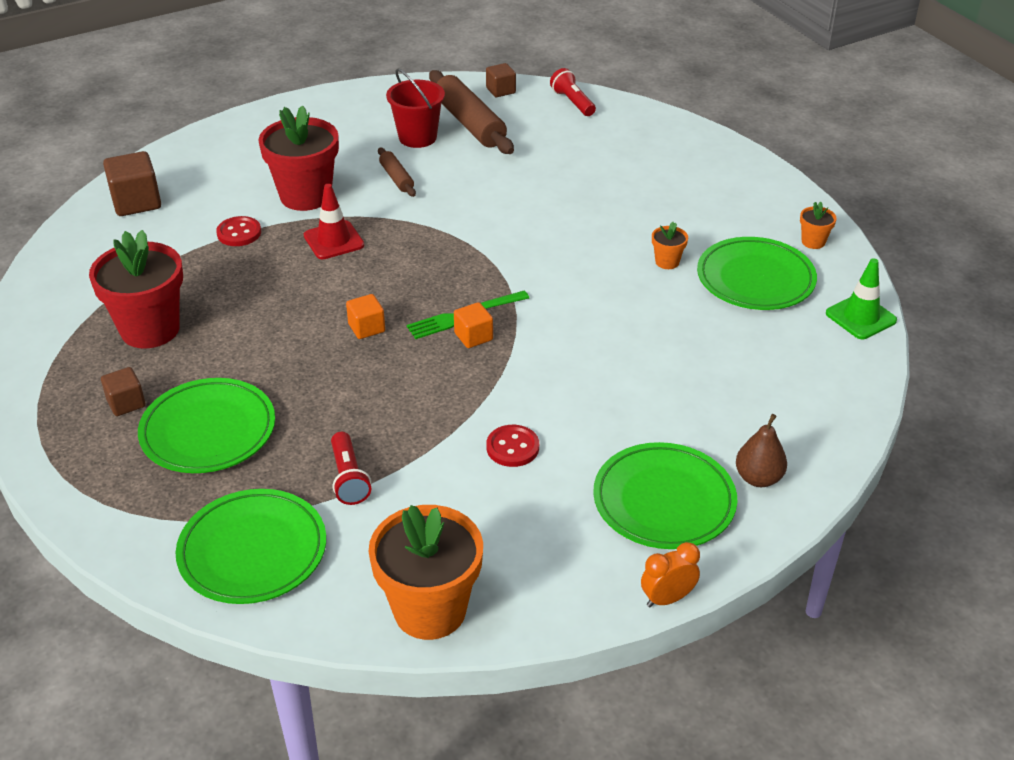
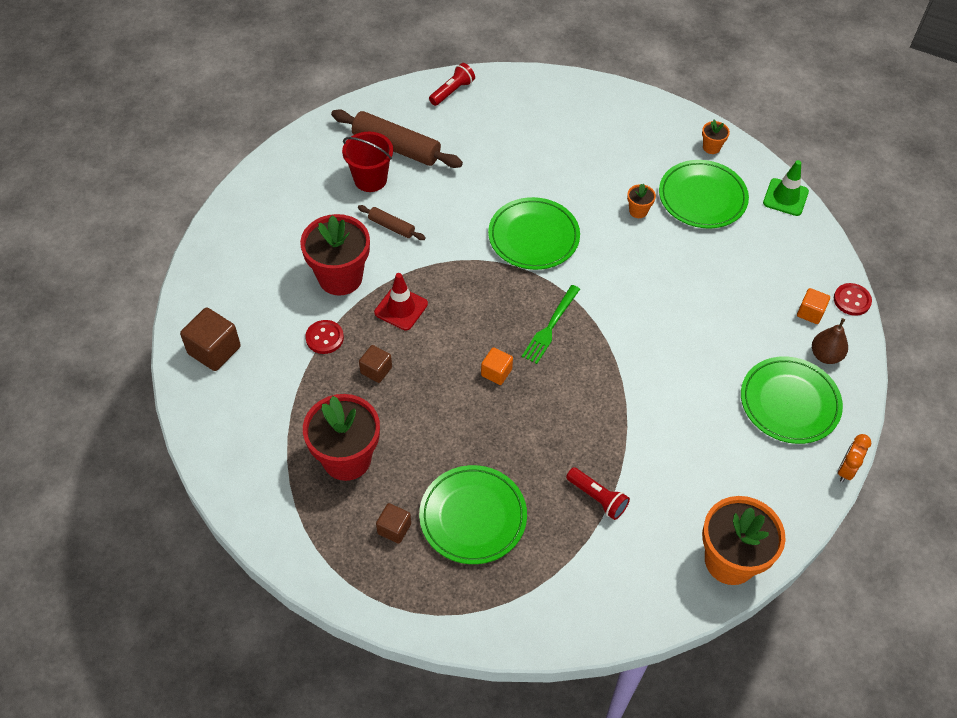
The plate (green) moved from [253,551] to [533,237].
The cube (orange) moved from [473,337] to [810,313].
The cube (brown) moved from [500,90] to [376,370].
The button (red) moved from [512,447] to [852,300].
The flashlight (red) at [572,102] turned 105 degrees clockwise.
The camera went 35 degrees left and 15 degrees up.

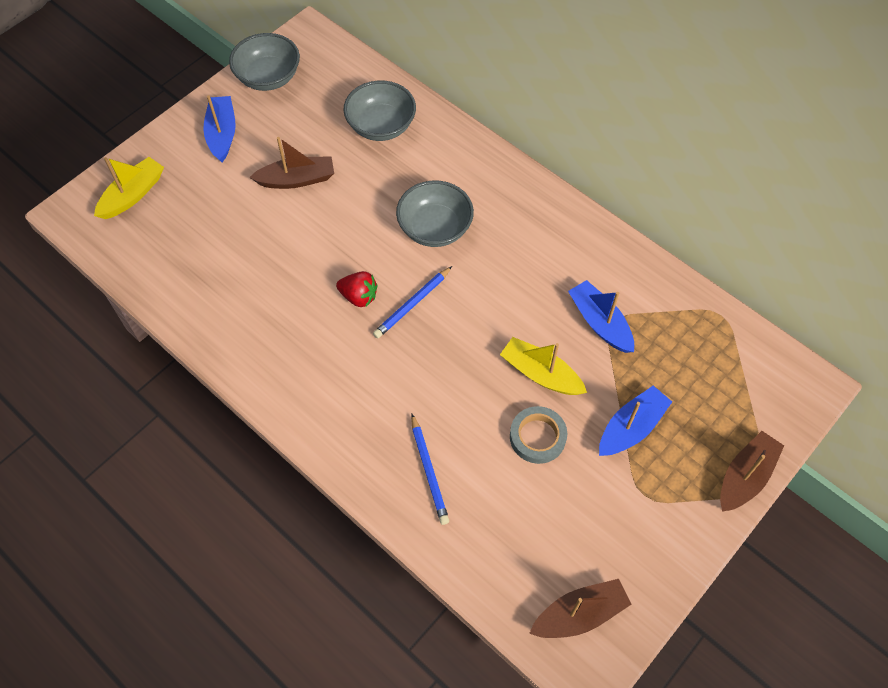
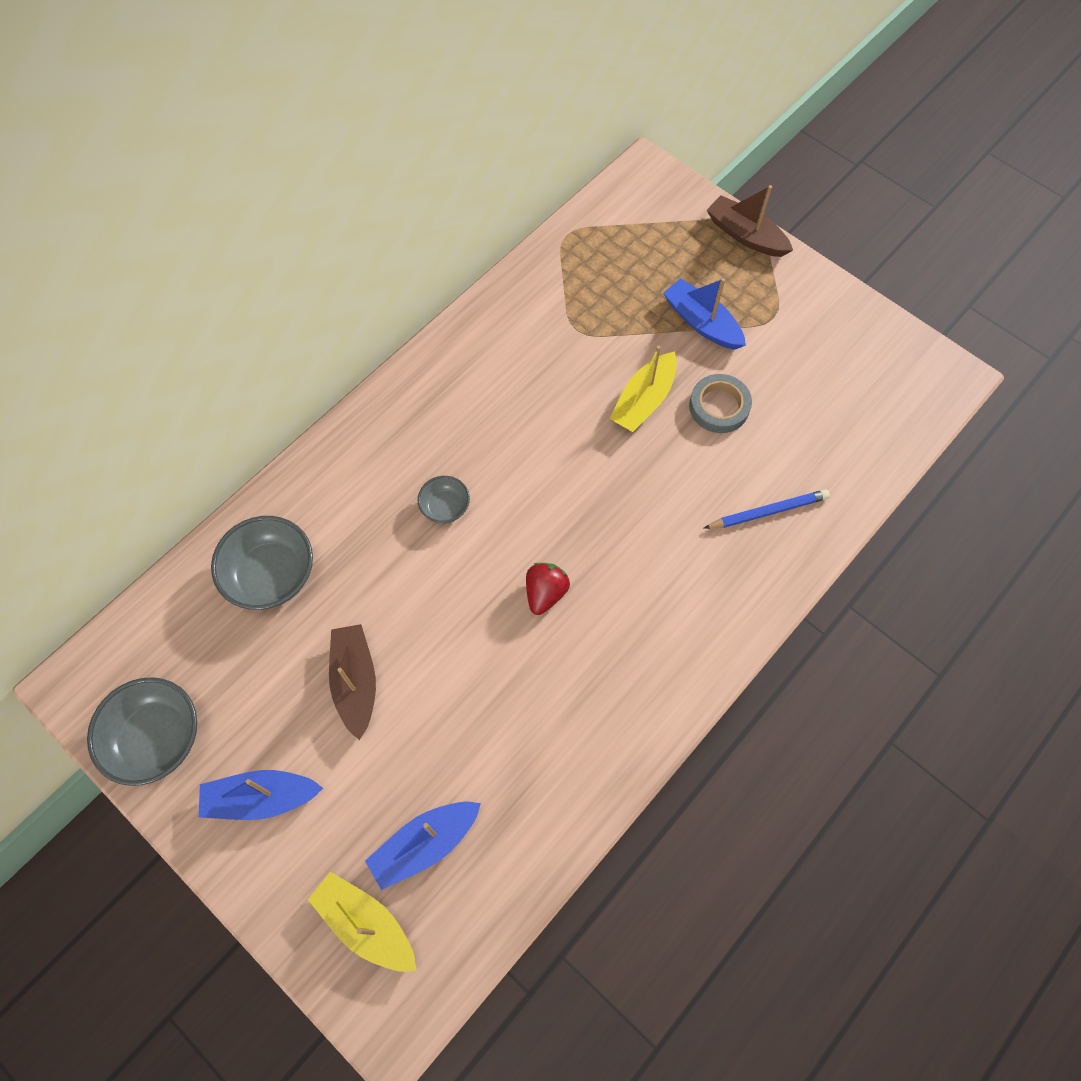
The pencil (blue) at [412,304] disappeared.
The bowl (grey) at [435,228] changed to 0.54 times the size.
The boat (brown) at [579,614] disappeared.
The boat (blue) moved from [600,323] to [425,844].
The camera went 90 degrees left and 5 degrees up.

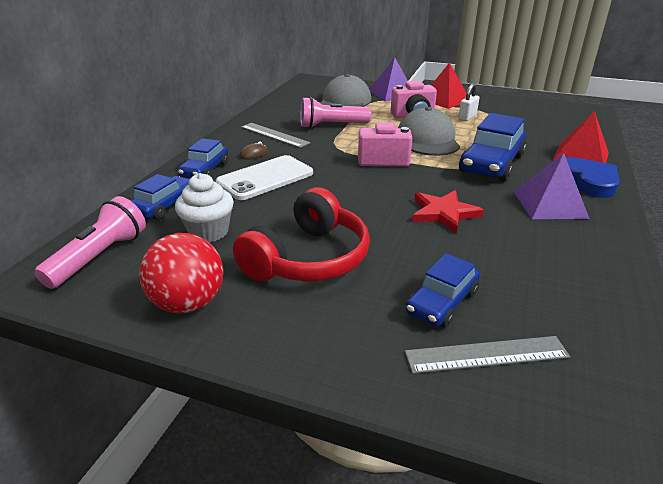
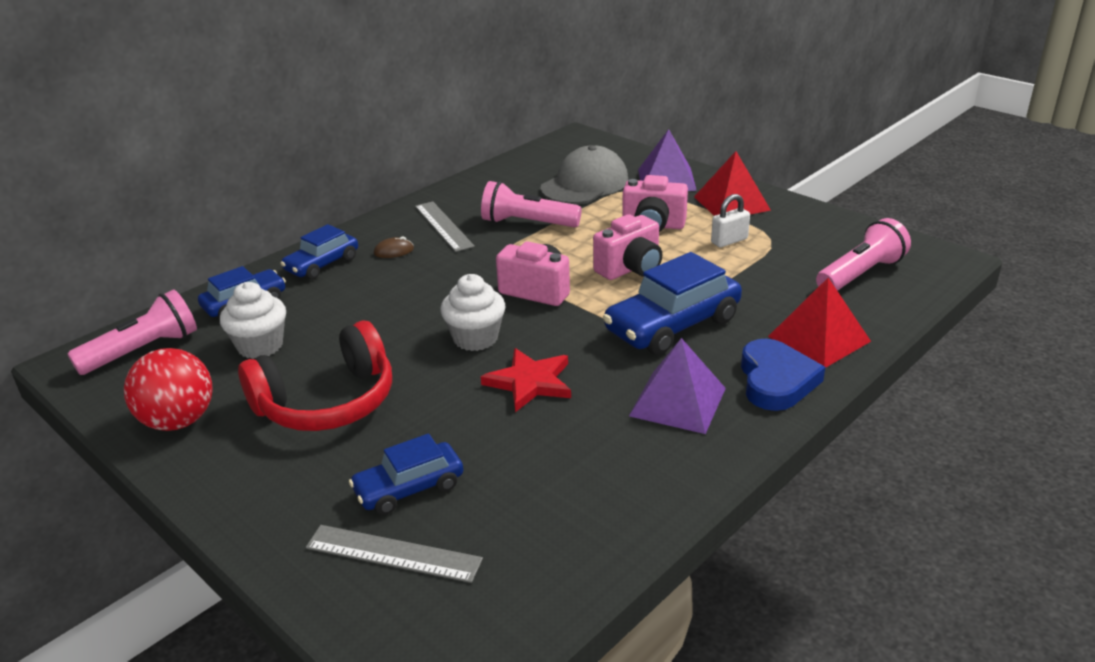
The phone (white) at [265,178] disappeared.
The cap (grey) at [428,139] was replaced by the camera (pink) at [630,269].
The cupcake (white) at [475,338] appeared.
The flashlight (pink) at [861,274] appeared.
The camera went 25 degrees right and 0 degrees up.

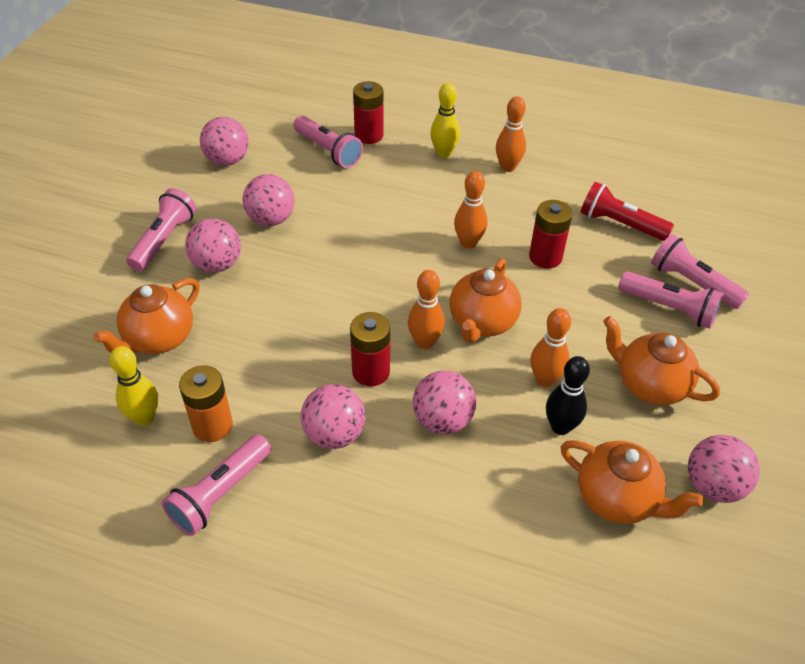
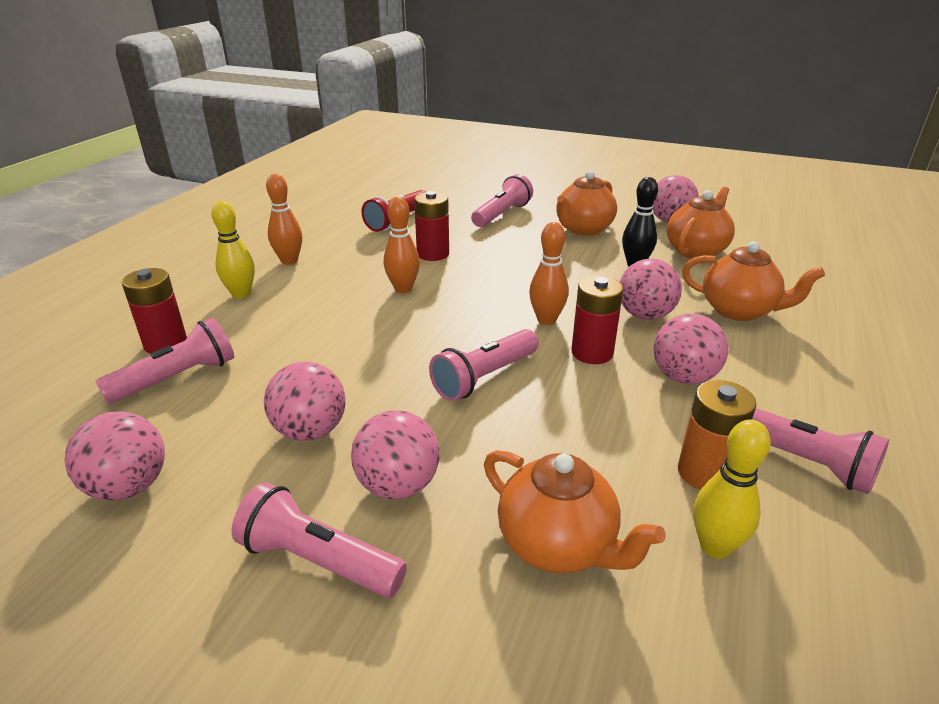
The teapot (orange) moved from [482,323] to [739,311].
The bowling pin (orange) at [545,380] disappeared.
The flashlight (pink) moved from [692,283] to [485,377].
The camera went 85 degrees left and 15 degrees down.

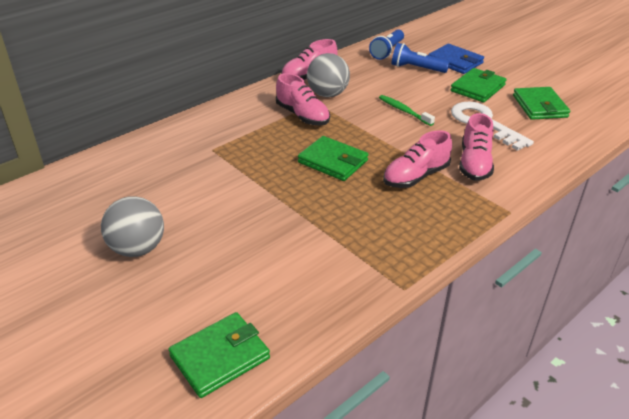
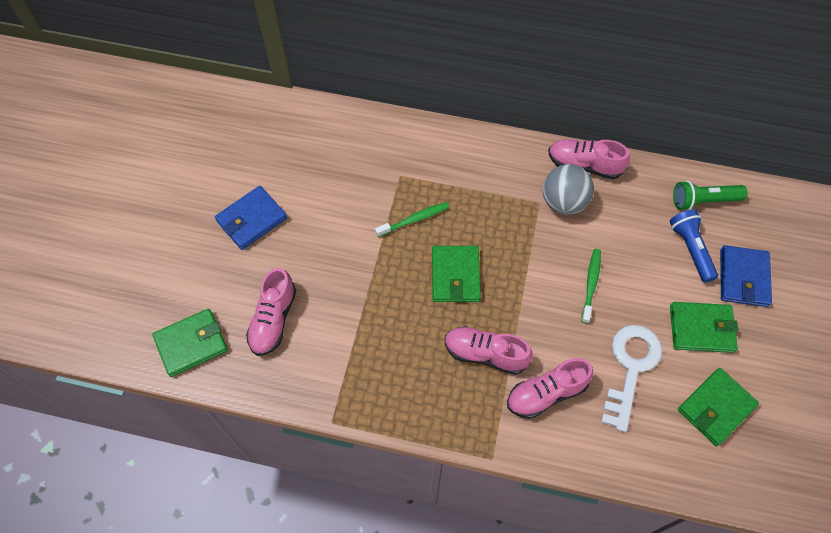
The ball (grey) at [138,248] was replaced by the wallet (blue) at [251,219].
The wallet (green) at [220,357] turned 45 degrees counterclockwise.
The shoe (pink) moved from [302,116] to [273,319].
The flashlight (blue) at [387,51] became the flashlight (green) at [703,201].
The toothbrush (green) at [414,220] appeared.
The camera went 55 degrees right and 25 degrees up.

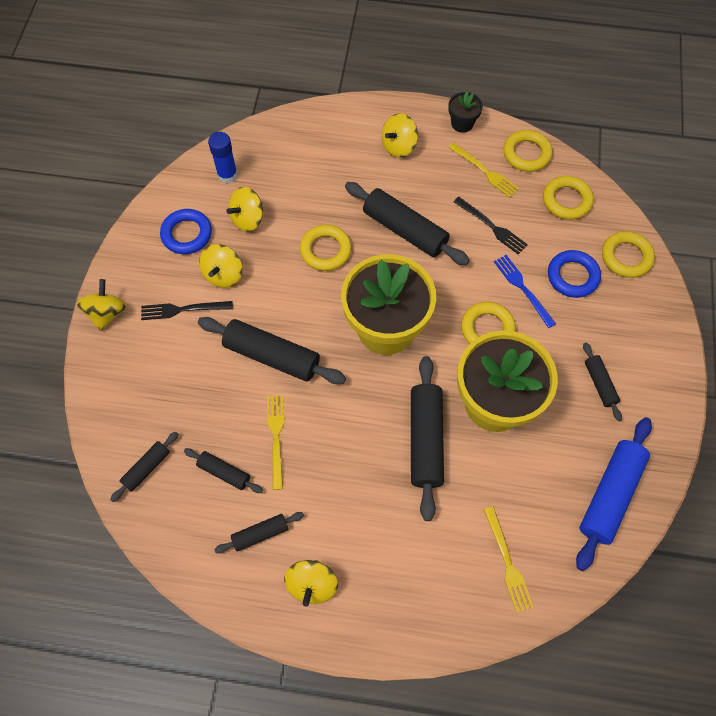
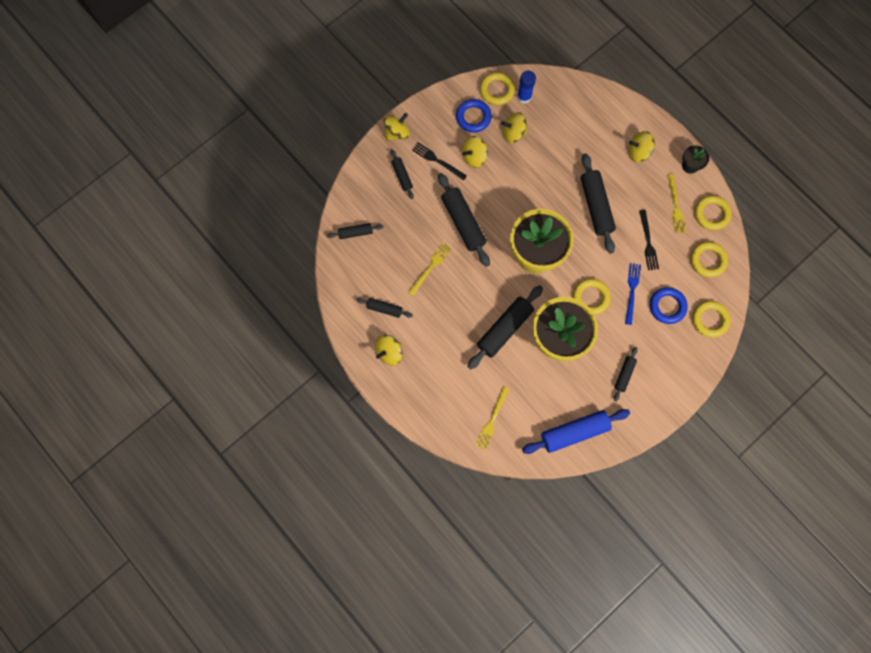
The rolling pin (black) moved from [224,472] to [402,176].
The ring (yellow) moved from [325,250] to [497,90].
The camera went 40 degrees right and 10 degrees up.

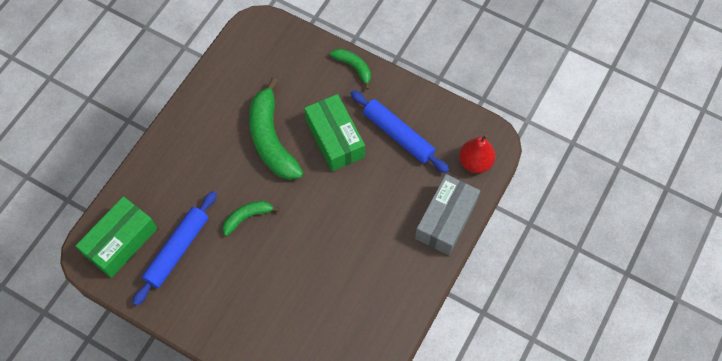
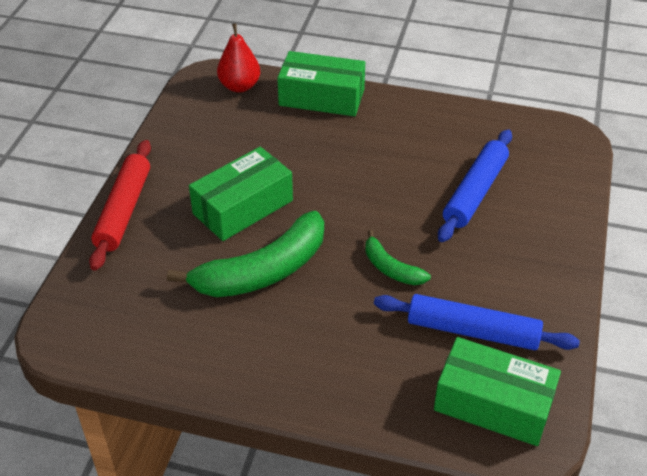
The banana (green) at [353,67] was replaced by the rolling pin (red) at [123,210].
The rolling pin (blue) moved from [398,135] to [475,192].
The box (grey) at [446,220] became the box (green) at [321,97].
The camera went 105 degrees left and 20 degrees down.

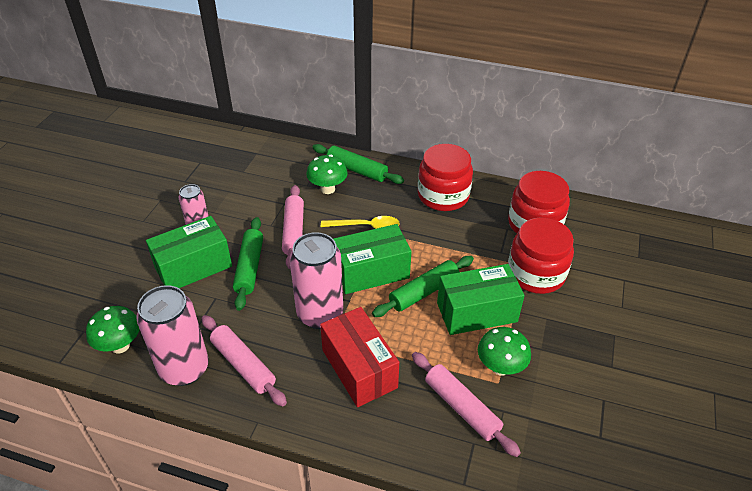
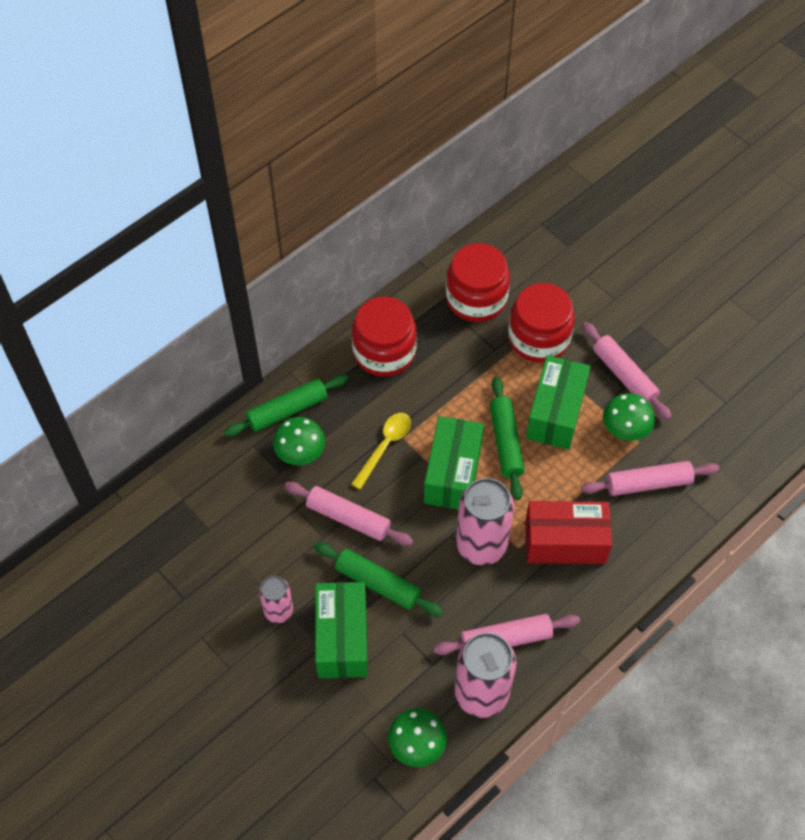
The rolling pin (pink) at [624,375] appeared.
The camera went 60 degrees left and 15 degrees up.

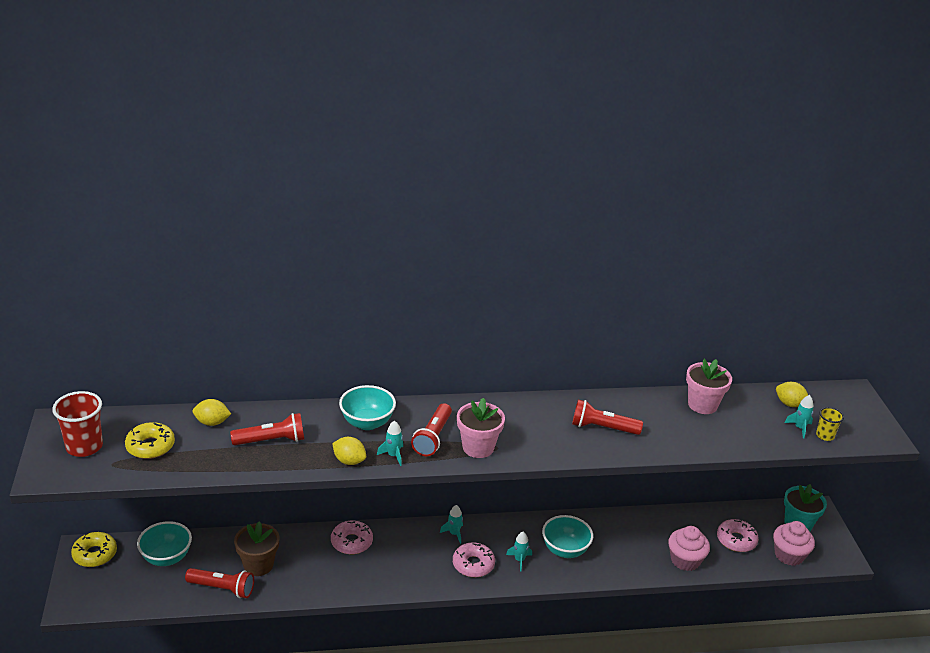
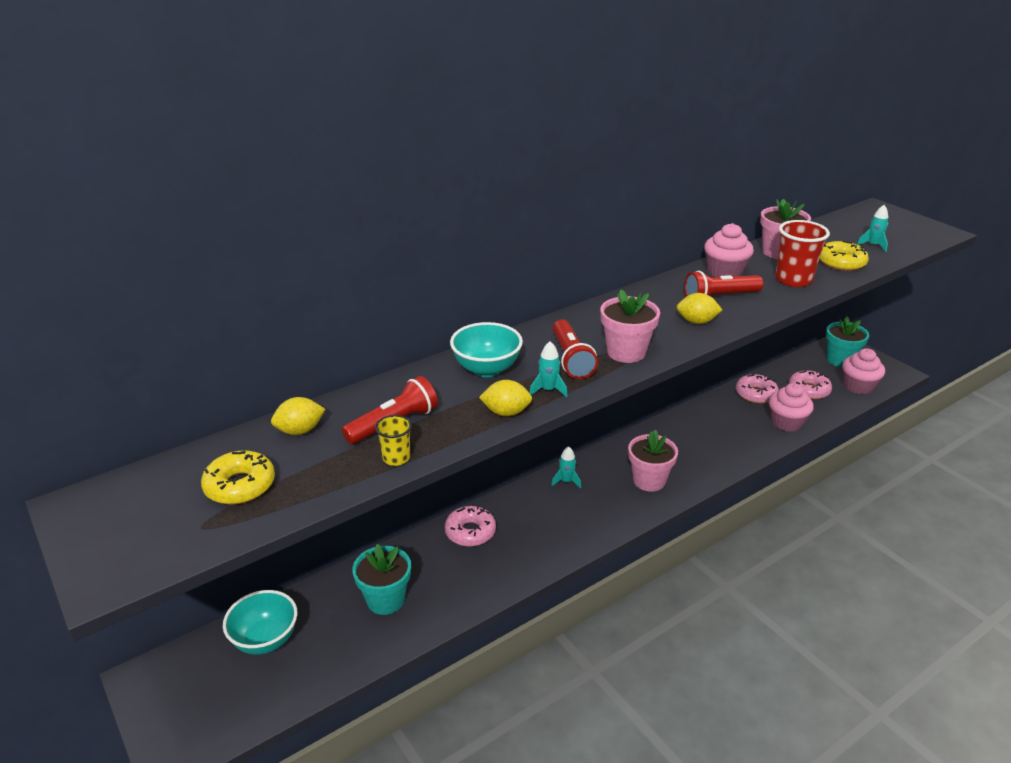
The cup (red) moved from [84,447] to [793,280].
The donut (yellow) moved from [95,554] to [841,263].
The flashlight (red) at [222,588] disappeared.
The flower pot (brown) at [258,565] became the flower pot (turquoise) at [385,600].
The donut (pink) moved from [473,564] to [756,394].
The rocket (turquoise) at [519,560] was replaced by the flower pot (pink) at [649,480].
The bowl (turquoise) at [565,550] disappeared.
The lemon (yellow) moved from [789,404] to [696,322].
The cup (yellow) moved from [825,435] to [396,458].
The cupcake (pink) at [725,271] appeared.
The camera went 25 degrees left and 0 degrees up.

